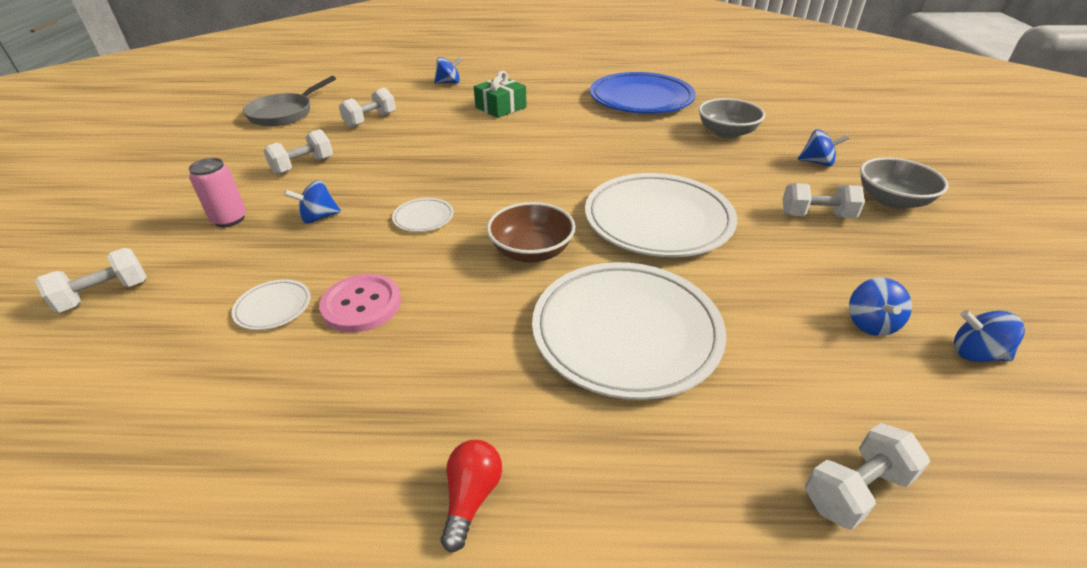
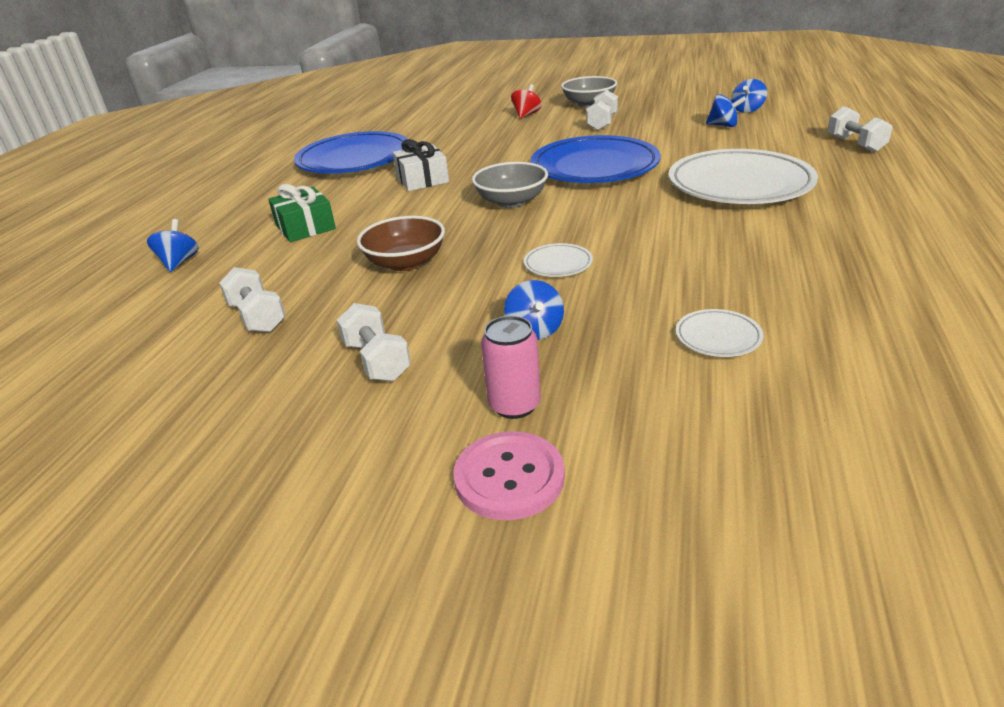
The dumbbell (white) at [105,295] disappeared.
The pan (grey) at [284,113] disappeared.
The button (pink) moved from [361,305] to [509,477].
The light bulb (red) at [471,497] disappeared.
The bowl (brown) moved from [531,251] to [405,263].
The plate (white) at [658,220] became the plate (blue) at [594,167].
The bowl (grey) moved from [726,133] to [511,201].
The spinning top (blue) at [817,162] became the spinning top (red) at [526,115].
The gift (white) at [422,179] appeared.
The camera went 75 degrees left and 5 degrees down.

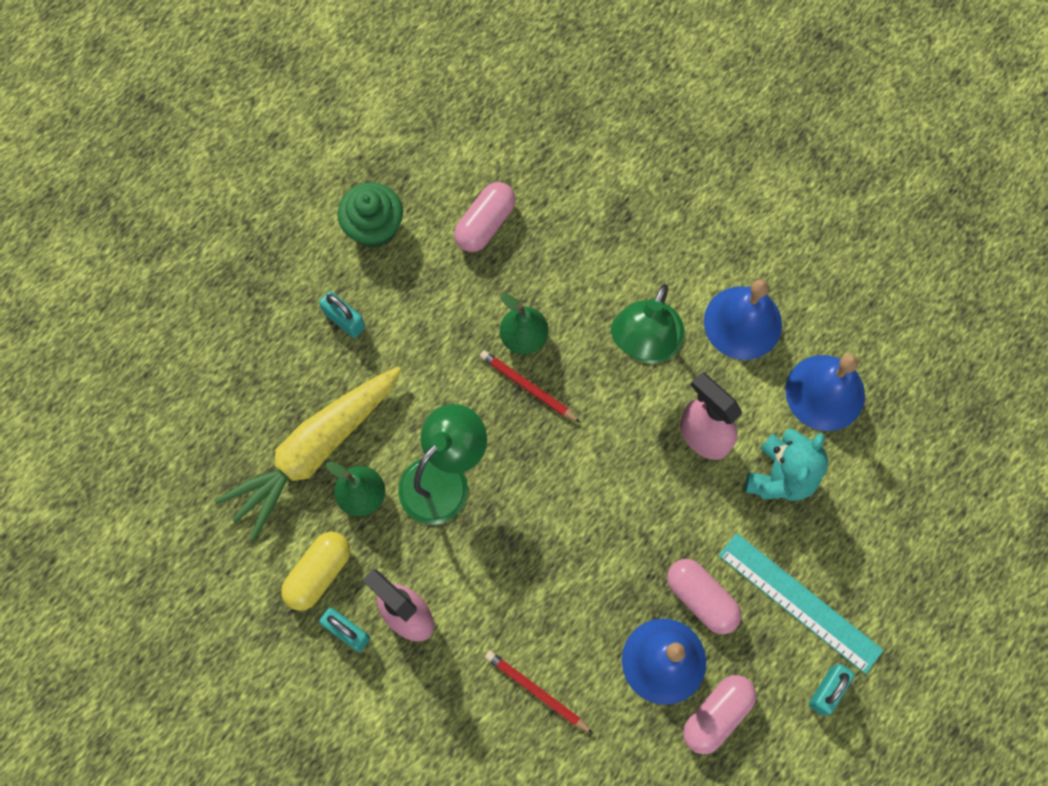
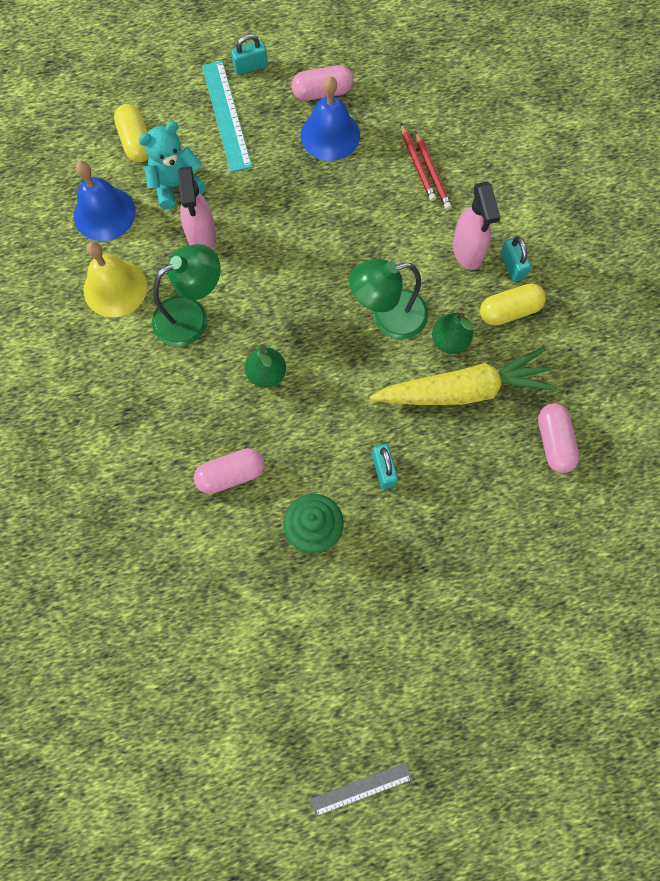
The pencil (red) moved from [527,387] to [432,173].
The capsule (pink) moved from [701,598] to [554,442].
The bell (blue) at [742,322] became the bell (yellow) at [115,288].
The capsule (yellow) at [136,142] appeared.
The ruler (grey) at [361,789] appeared.
The camera went 145 degrees left and 0 degrees up.

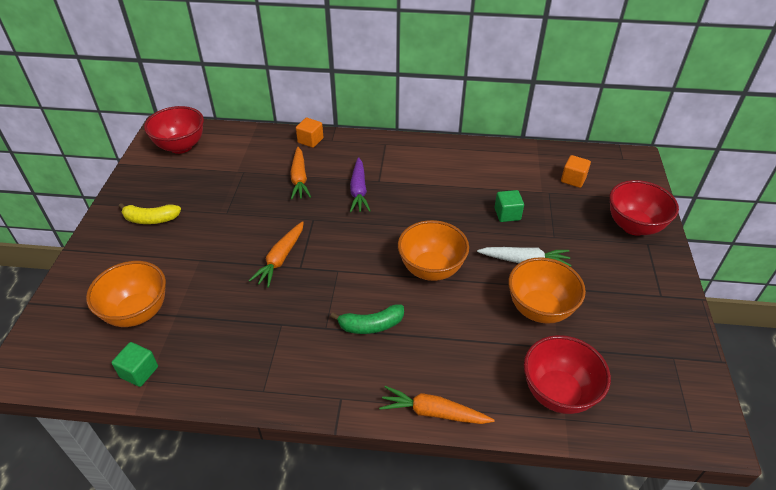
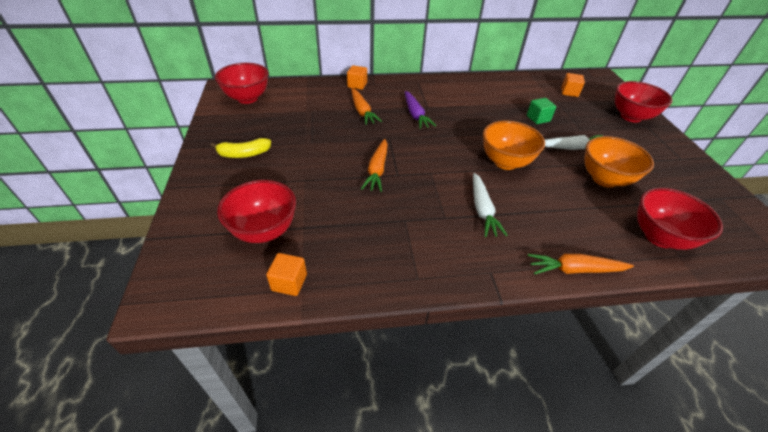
The bowl (orange) at [137,313] became the bowl (red) at [264,231].
The cube (green) at [139,372] became the cube (orange) at [289,282].
The banana (green) at [371,325] was replaced by the carrot (white) at [482,210].
The camera went 15 degrees left and 0 degrees up.

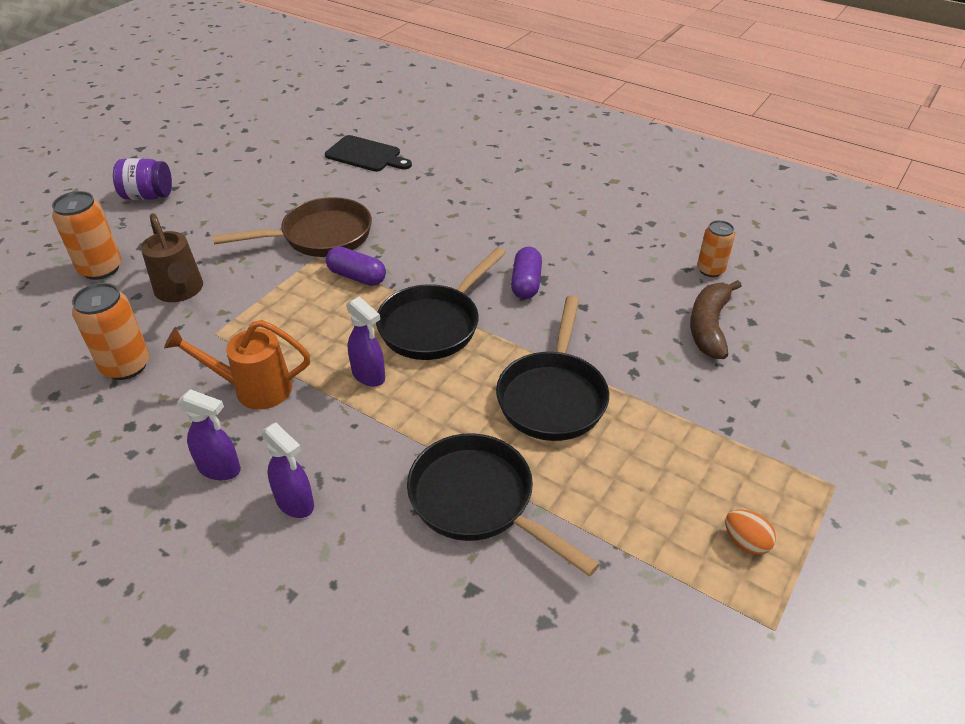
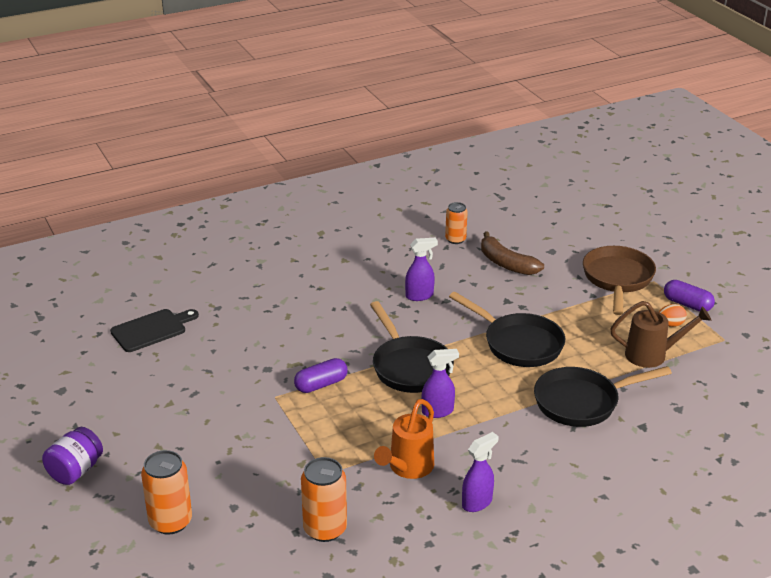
The watering can (brown) moved from [180,291] to [652,355].
The pan (brown) moved from [320,236] to [617,279].
The spray bottle (purple) moved from [295,503] to [419,296].
The capsule (purple) moved from [526,283] to [687,304].
The camera went 60 degrees left and 10 degrees down.

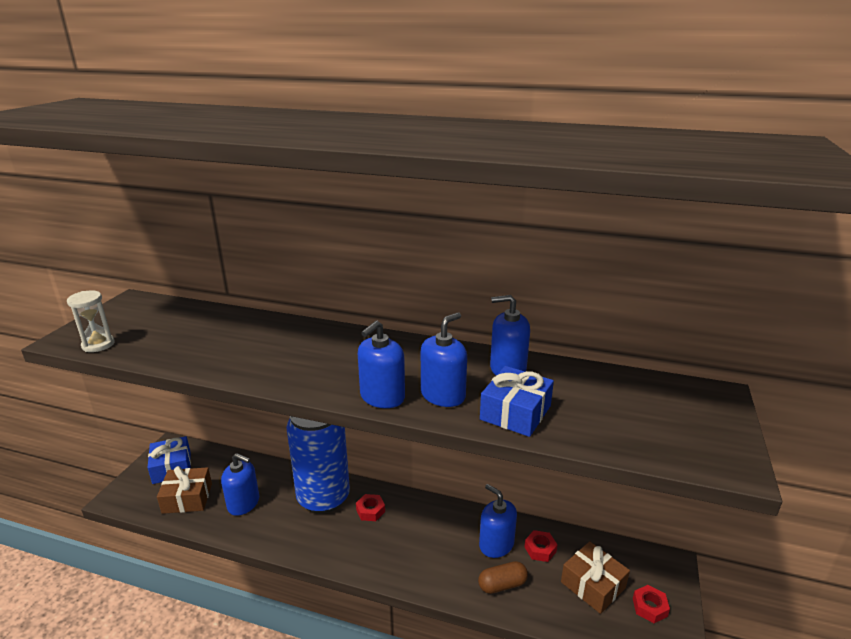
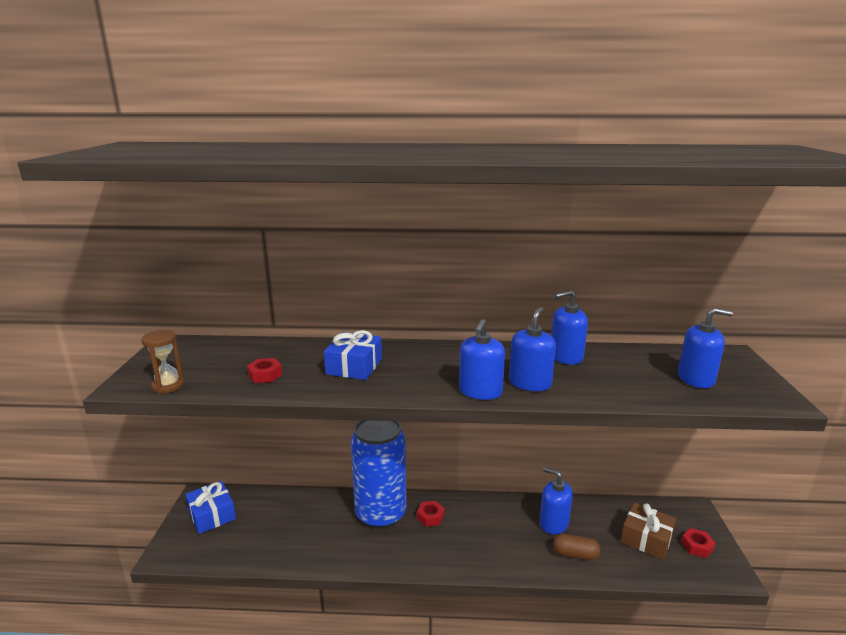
The hourglass (white) at [98,345] became the hourglass (brown) at [168,385].
The gift (brown) at [187,498] disappeared.
The soap dispenser (blue) moved from [243,503] to [696,379].
The capsule (brown) at [502,585] turned 45 degrees clockwise.
The gift (blue) moved from [515,412] to [354,366].
The nut (red) moved from [540,549] to [265,375].
The camera went 15 degrees left and 5 degrees down.

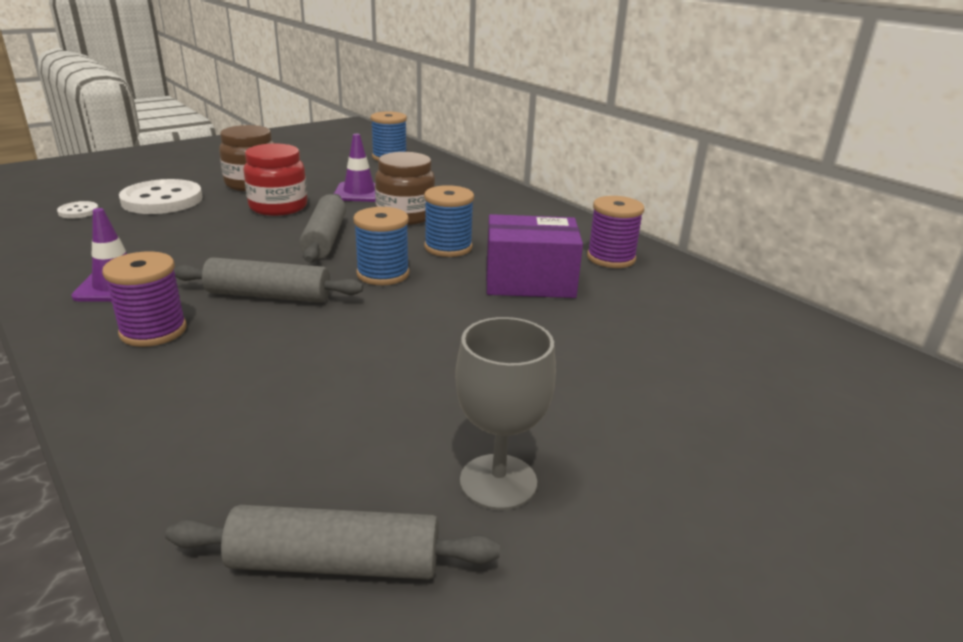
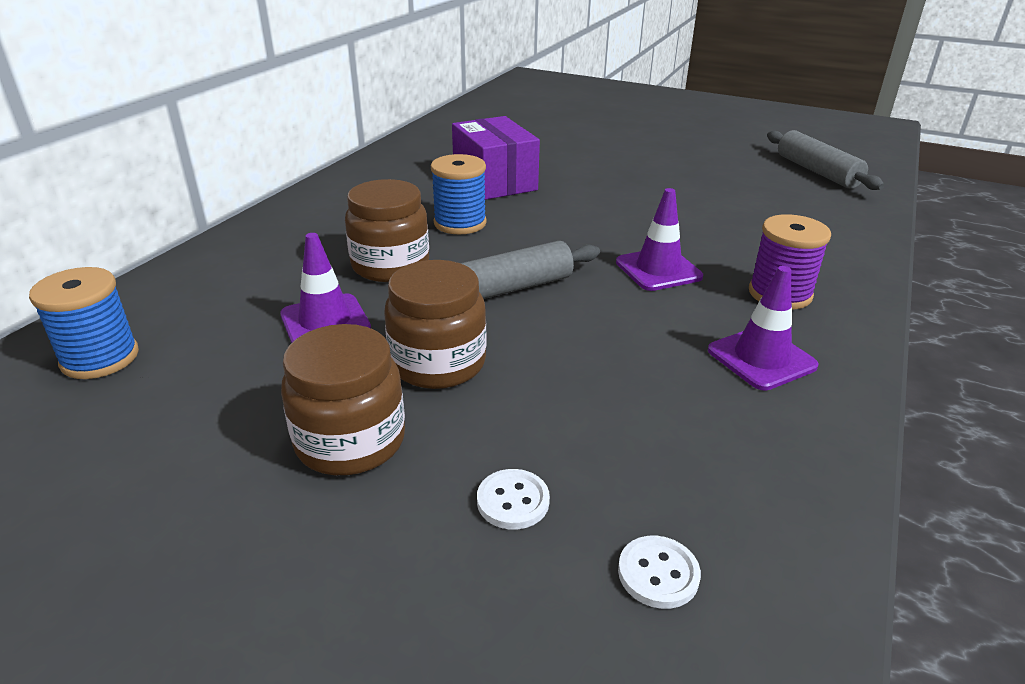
The button (white) at [162,200] changed to 0.46 times the size.
The rolling pin (grey) at [269,295] was replaced by the traffic cone (purple) at [658,270].
The jar (red) at [278,207] became the jar (brown) at [438,363].
The spool (blue) at [383,274] disappeared.
The goblet (grey) at [498,482] disappeared.
The spool (purple) at [611,258] disappeared.
The camera went 115 degrees left and 5 degrees up.

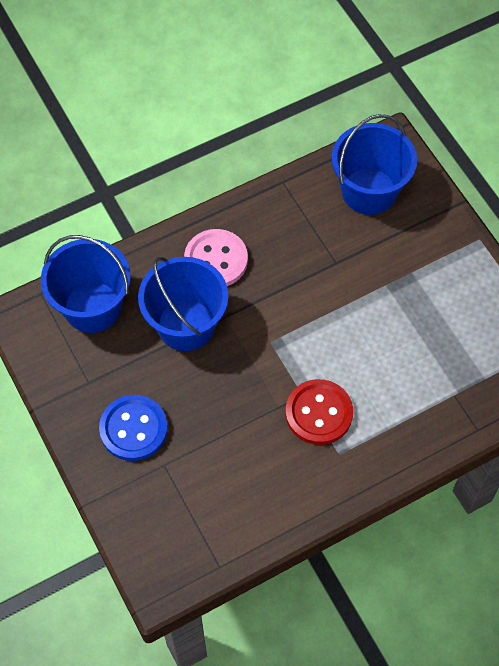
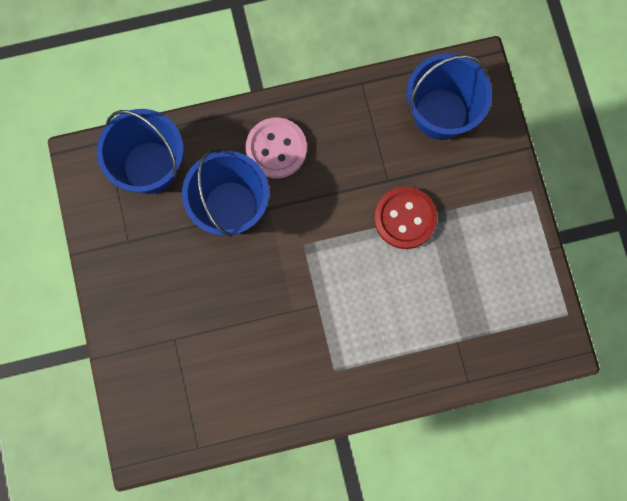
The button (blue) at [133,429] disappeared.
The button (red) moved from [319,413] to [405,218].
The camera went 15 degrees right and 15 degrees up.

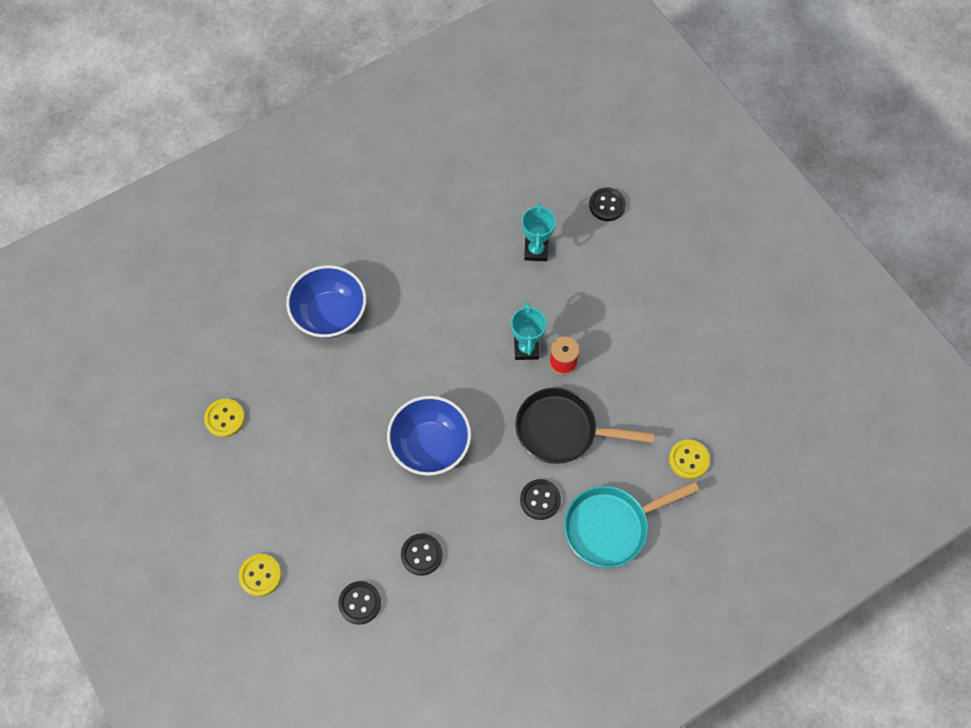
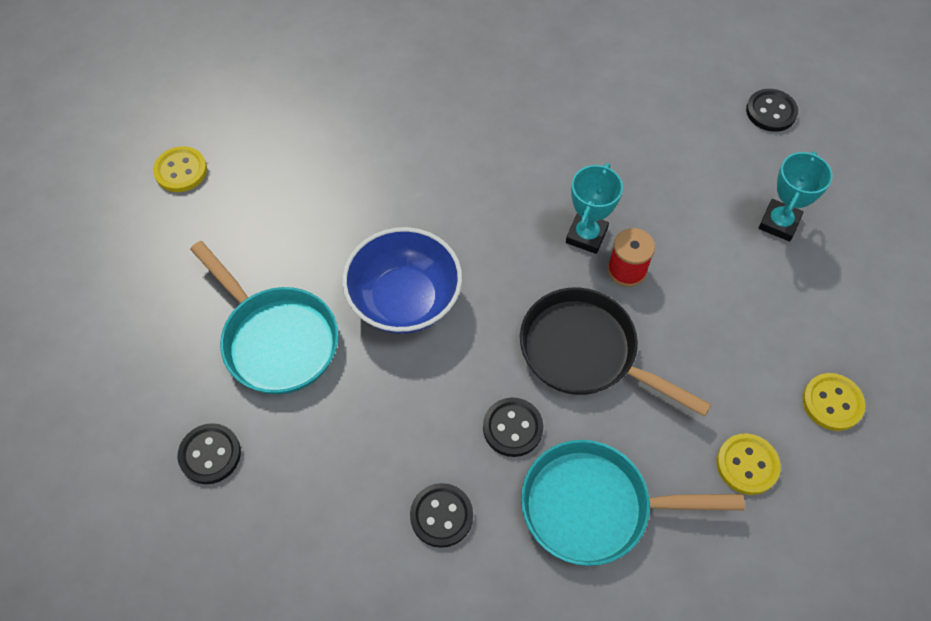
The button (yellow) moved from [260,575] to [832,403].
The bowl (blue) at [330,314] disappeared.
The button (black) moved from [421,555] to [441,516].
The trophy (turquoise) moved from [536,251] to [779,223].
The pan (turquoise) at [276,340] appeared.
The camera went 25 degrees right and 5 degrees down.

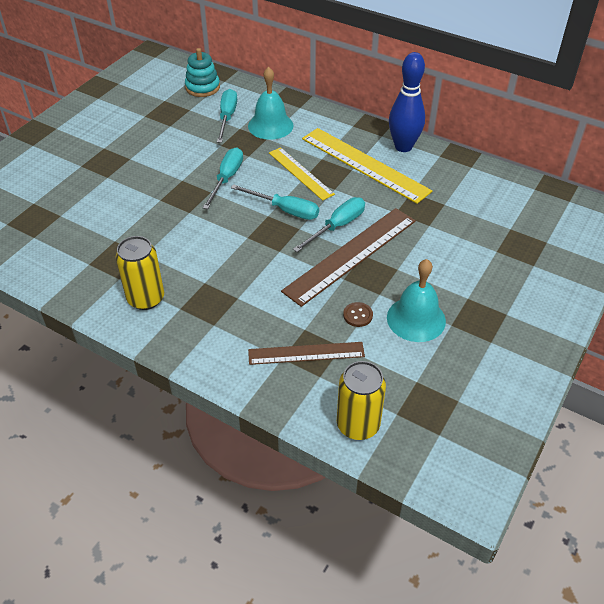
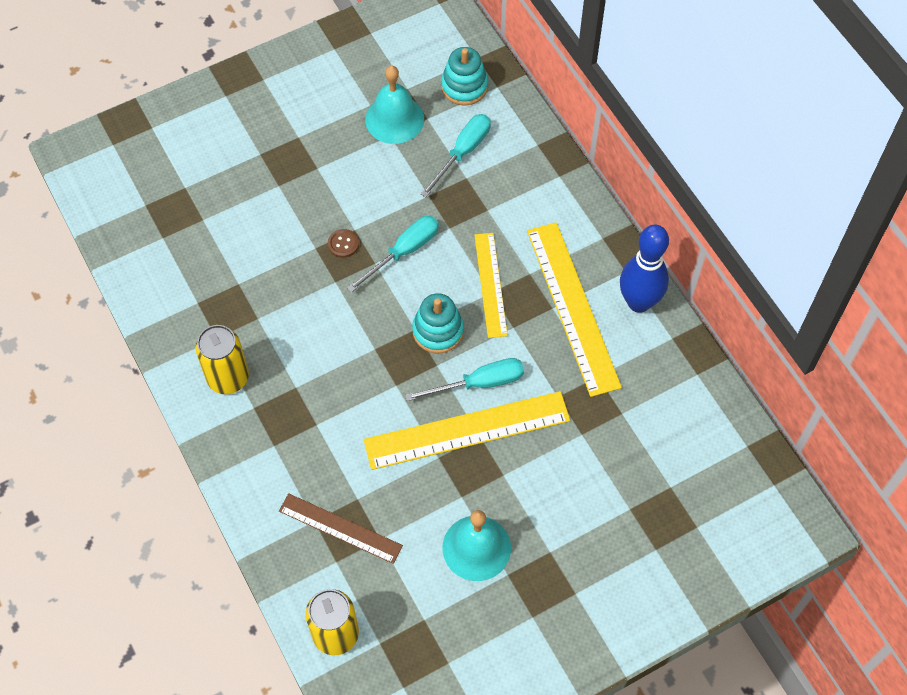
The screwdriver (turquoise) at [285,210] was replaced by the stacking toy (turquoise) at [438,331].
The bell (turquoise) moved from [270,125] to [394,119].
The ruler (brown) at [351,255] became the ruler (yellow) at [467,430].
The button (brown) moved from [358,315] to [343,244].
The camera went 30 degrees right and 15 degrees up.

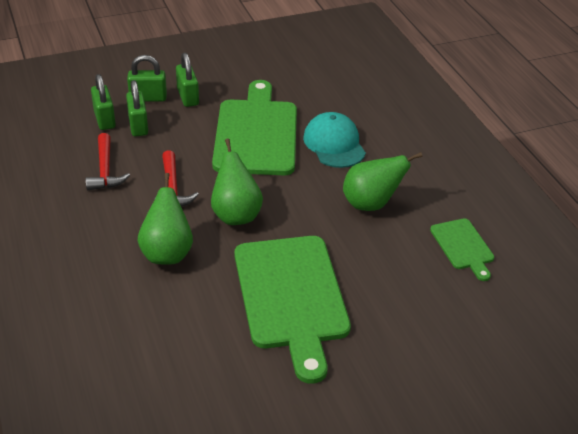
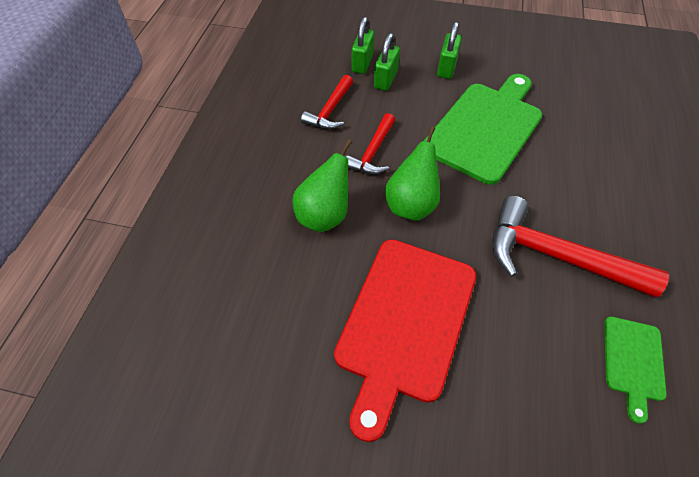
The padlock (green) at [148,98] disappeared.
The cutting board (green) at [291,297] became the cutting board (red) at [404,322].
The cap (turquoise) at [334,144] disappeared.
The pear (green) at [371,204] was replaced by the hammer (red) at [555,256].
The camera went 35 degrees right and 15 degrees up.

